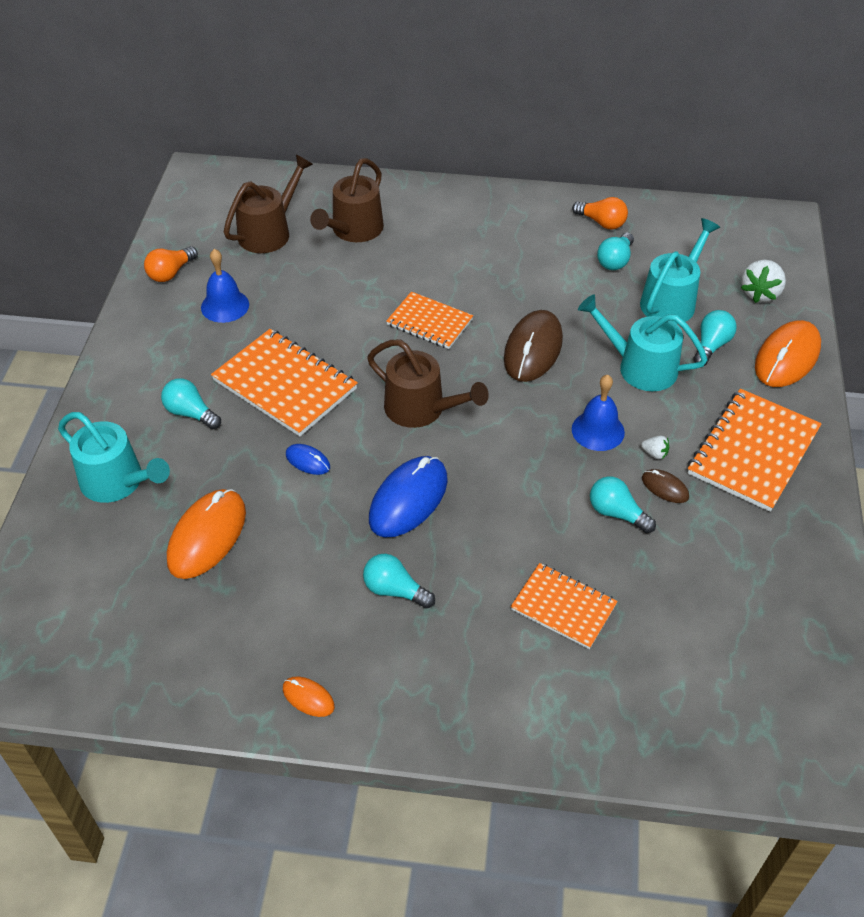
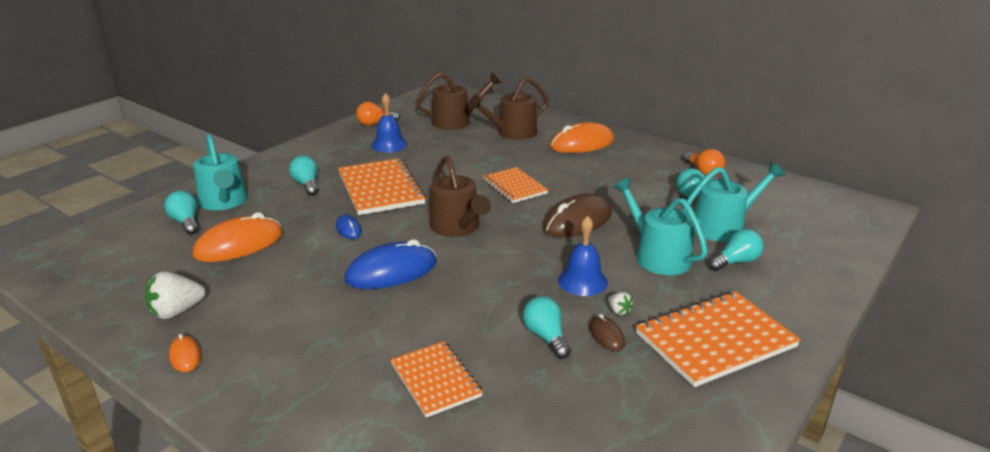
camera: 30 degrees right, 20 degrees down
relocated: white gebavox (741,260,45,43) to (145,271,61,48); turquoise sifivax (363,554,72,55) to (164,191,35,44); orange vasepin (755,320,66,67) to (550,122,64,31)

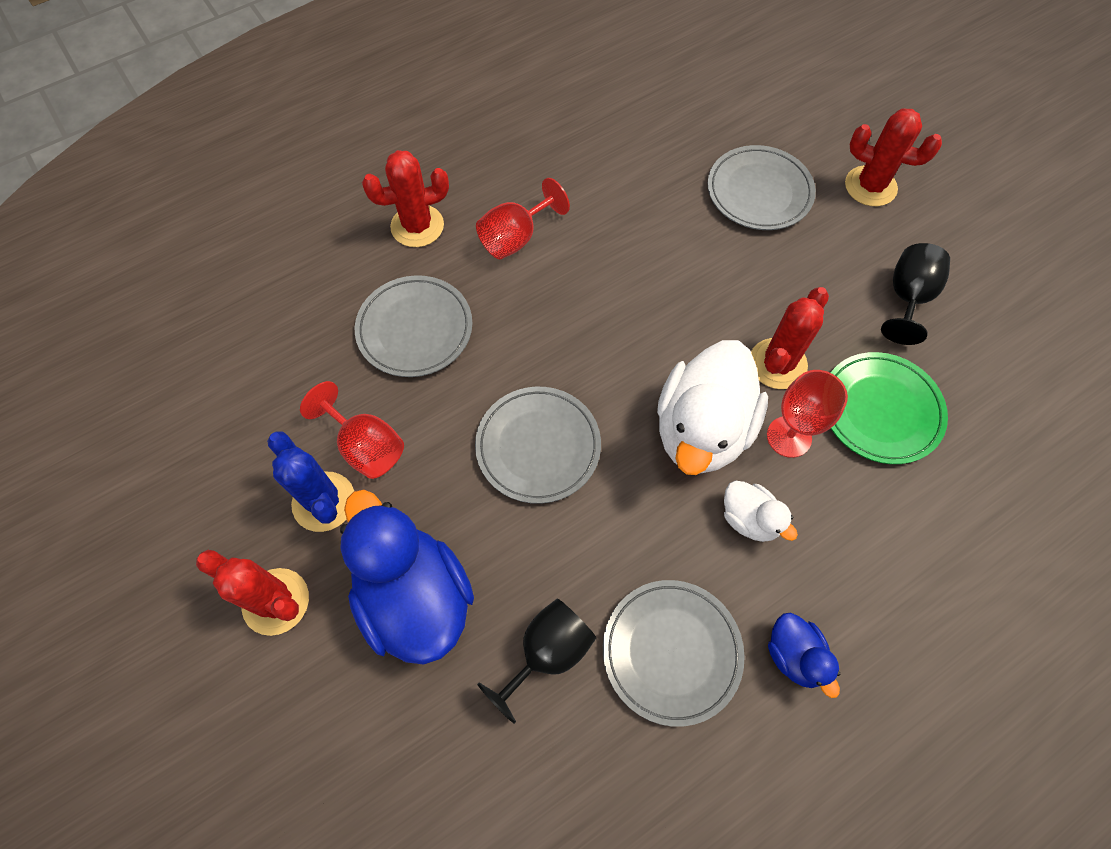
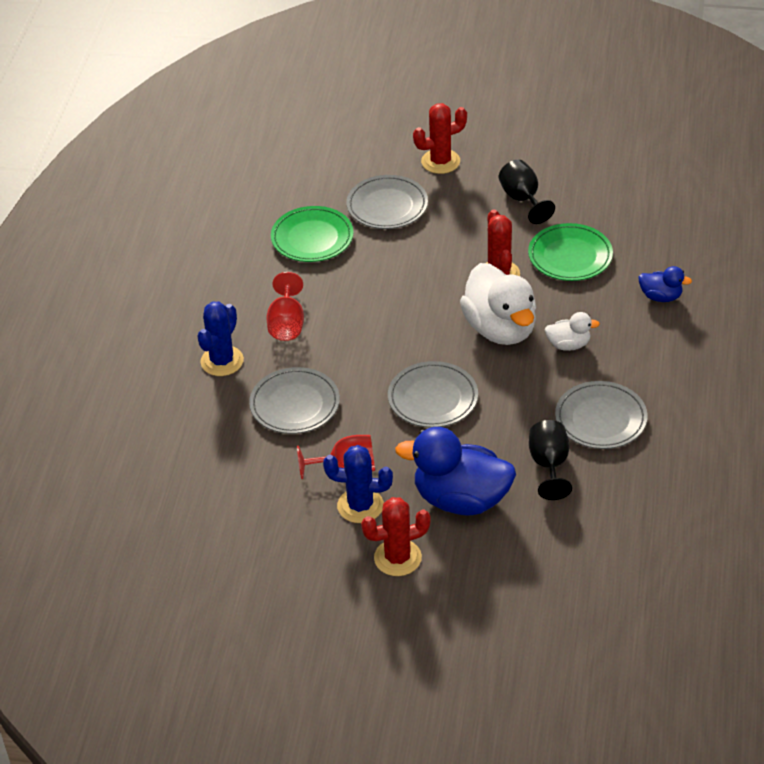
camera: 45 degrees left, 20 degrees down
missing: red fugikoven (767,370,81,88)
appeared: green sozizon (271,206,83,56)
relocated: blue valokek (768,613,72,85) to (639,266,53,36)
colour: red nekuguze (362,150,87,97) to blue nekuguze (197,302,47,74)

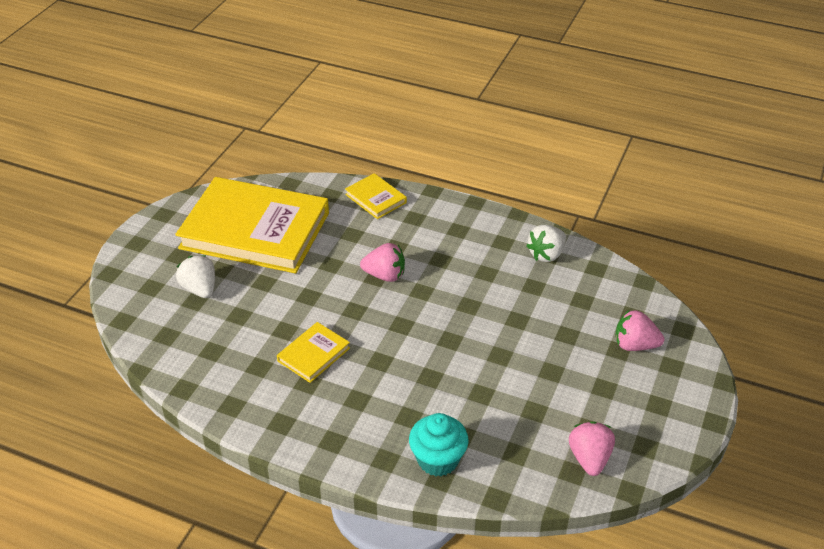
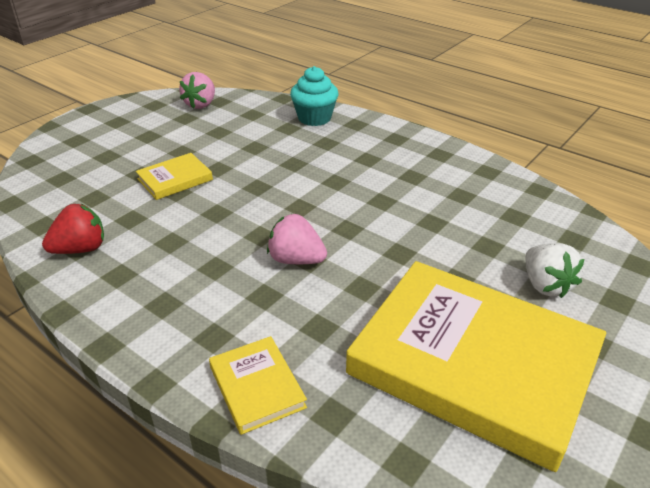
camera: 165 degrees left, 5 degrees down
missing: pink gebavox (616,310,48,41)
relocated: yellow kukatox (277,322,73,61) to (136,153,77,47)
colour: white gebavox (526,225,40,37) to red gebavox (42,204,62,50)

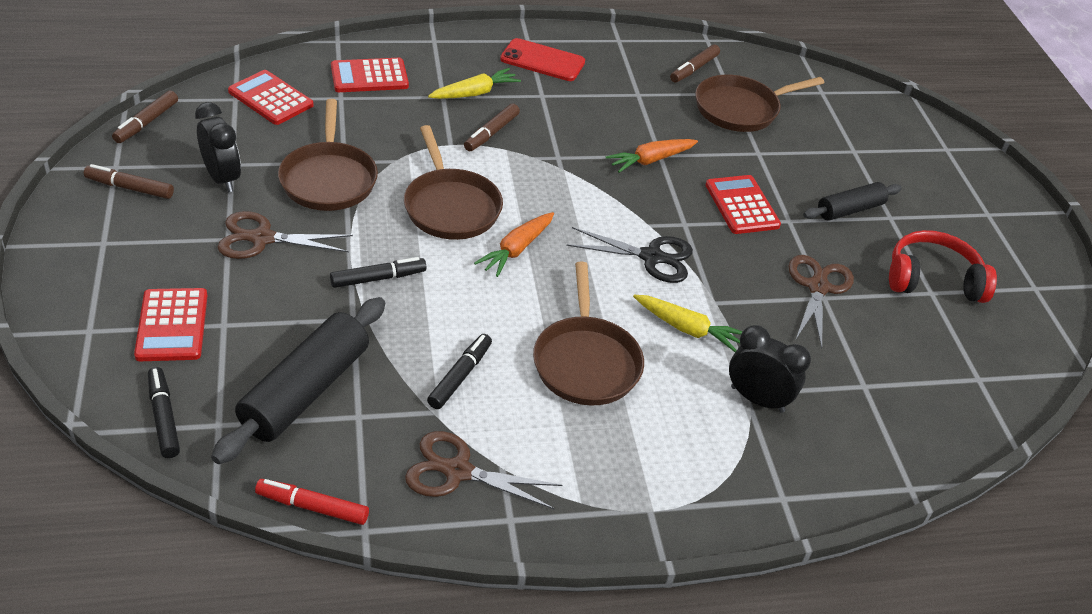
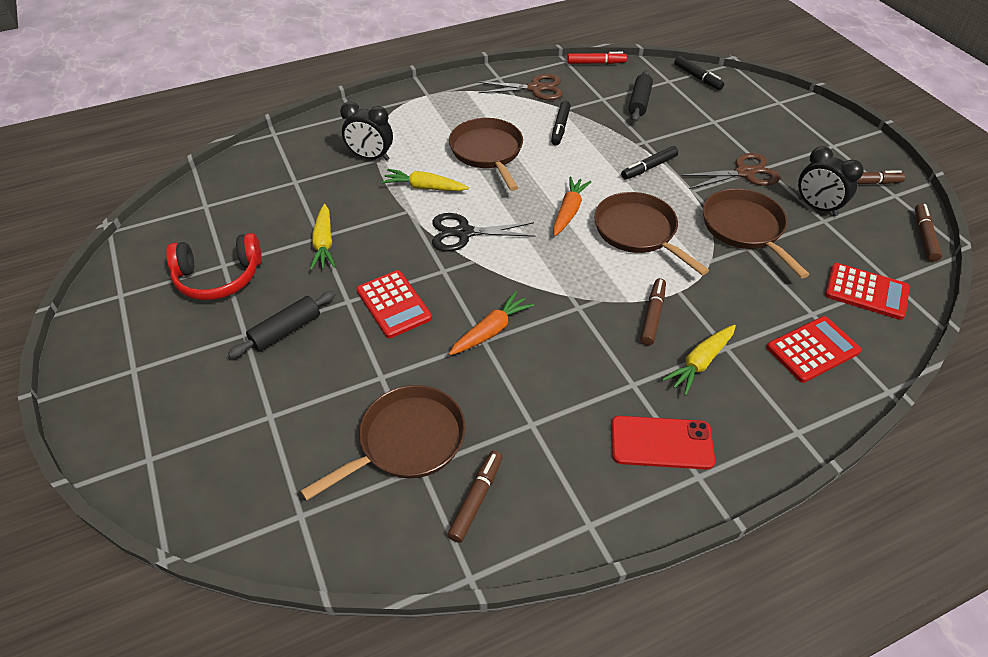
camera: 170 degrees right, 5 degrees up
missing: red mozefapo (134,288,74,73)
exchanged: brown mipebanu (789,255,65,94) to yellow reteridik (310,204,26,66)
size: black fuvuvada (211,297,174,167) = (628,70,25,52) x0.59

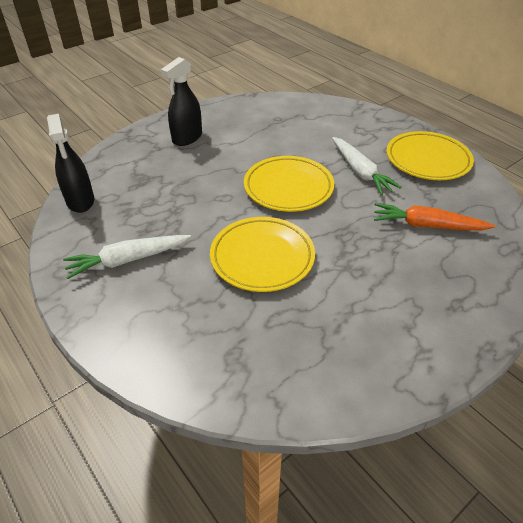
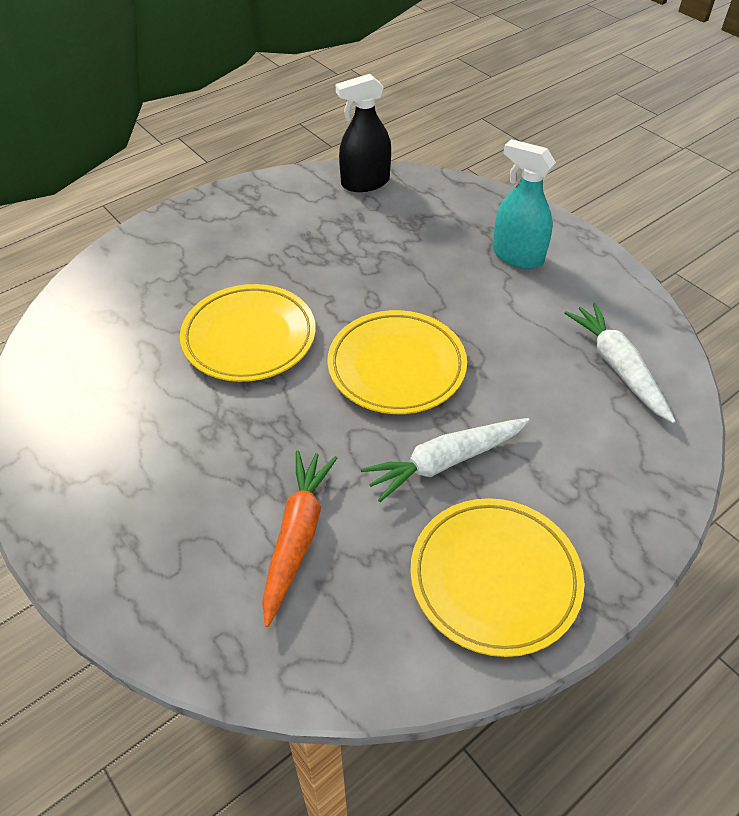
camera: 90 degrees right, 5 degrees up
relocated: white reteridik (63,235,128,44) to (564,303,112,120)
colour: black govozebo (161,57,41,89) to turquoise govozebo (492,139,64,130)

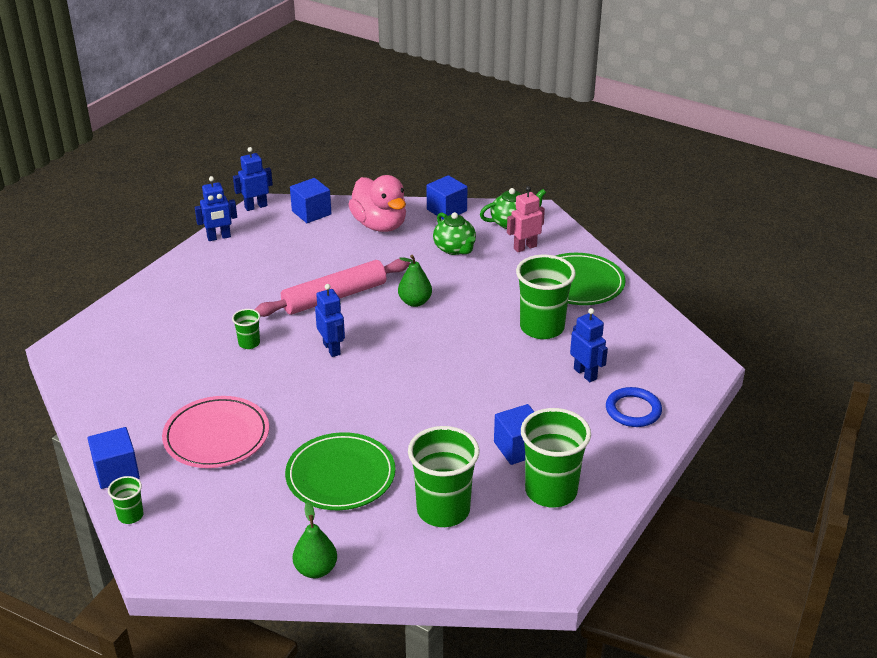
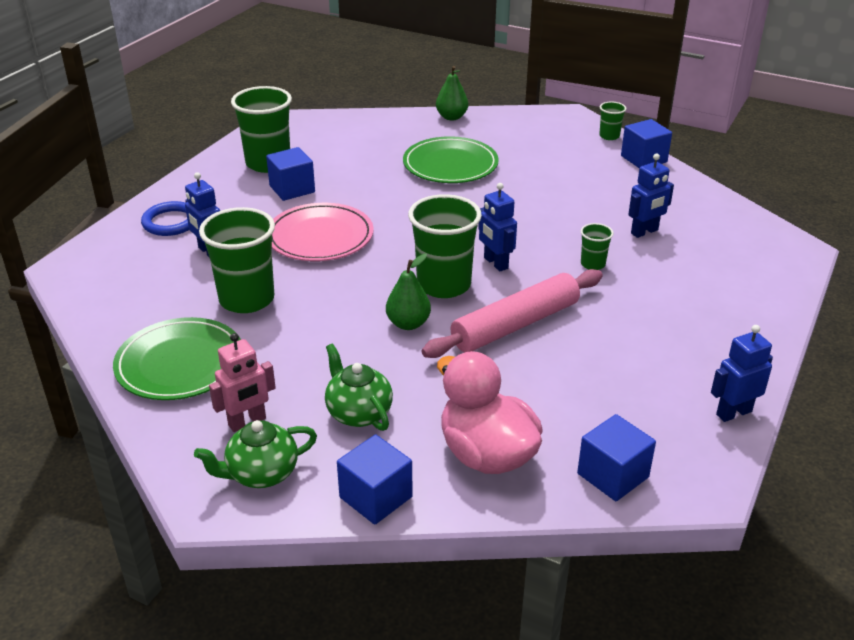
camera: 175 degrees right, 0 degrees up
relocated: pink sozizon (162,396,107,72) to (272,203,102,58); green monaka (408,426,72,101) to (408,194,74,104); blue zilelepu (233,147,40,64) to (628,154,46,84)

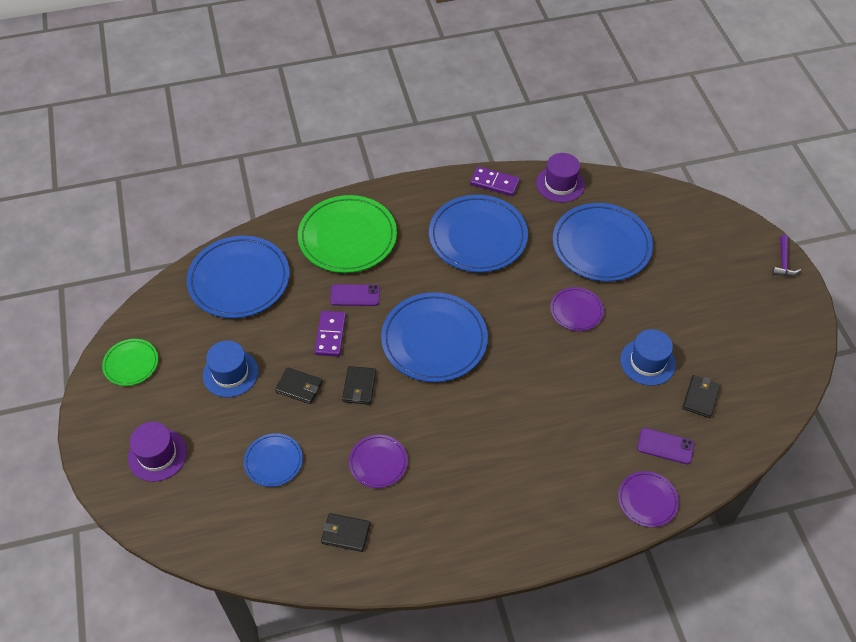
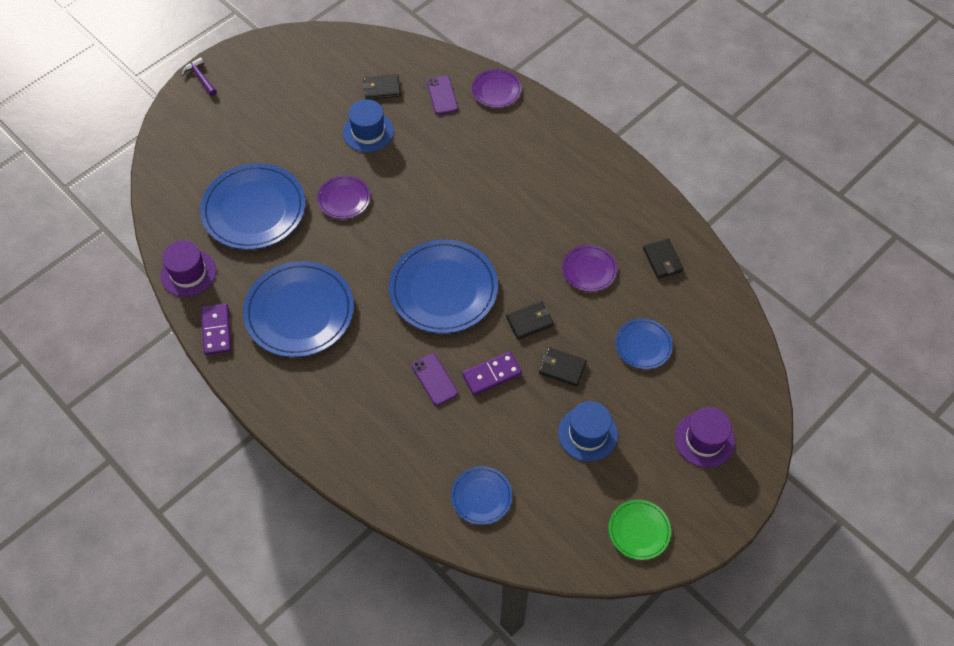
camera: 120 degrees left, 5 degrees up
missing: green sozizon (298,195,99,78)
spun: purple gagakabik (772,235,29,41) = (182,57,35,39) 105 degrees counterclockwise; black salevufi (275,367,48,37) = (539,347,48,39) 60 degrees counterclockwise
size: blue sozizon (187,236,103,82) = (451,466,62,59) x0.51

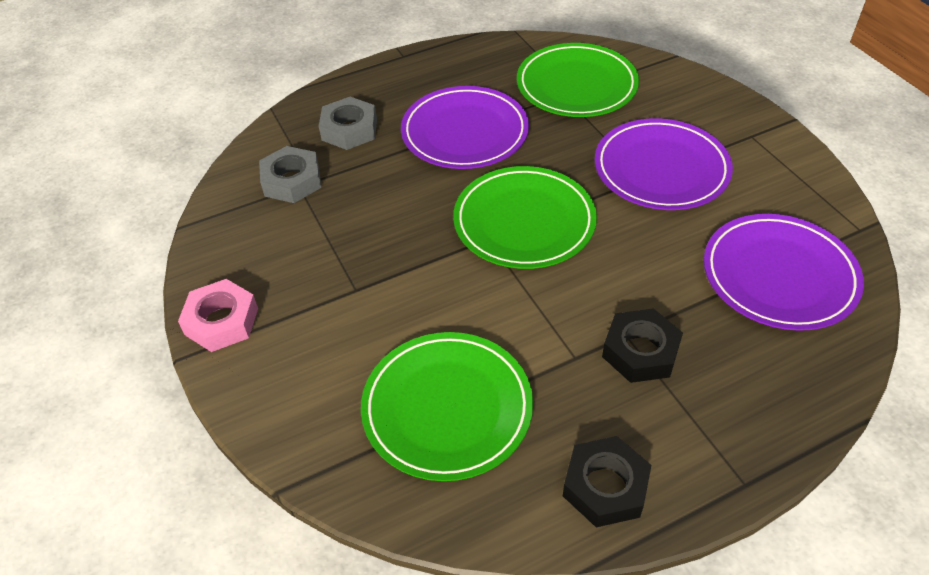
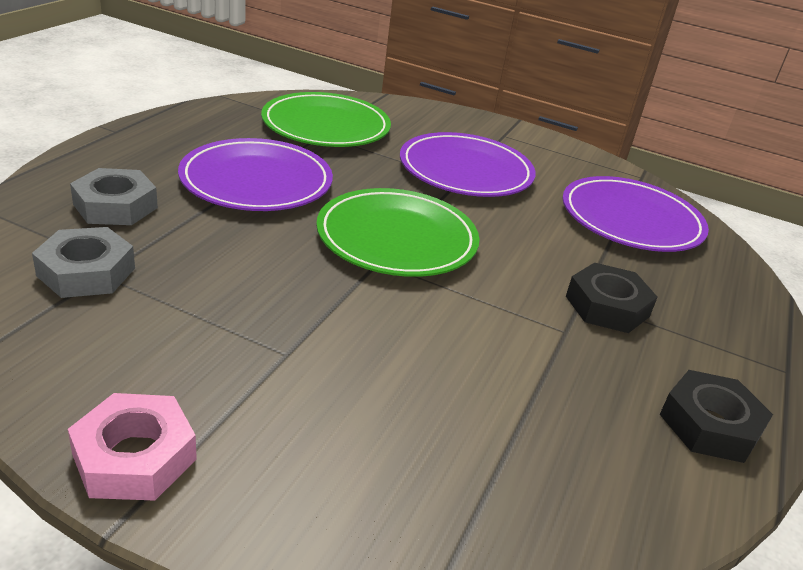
camera: 45 degrees left, 15 degrees down
missing: green sozizon (361,332,172,149)

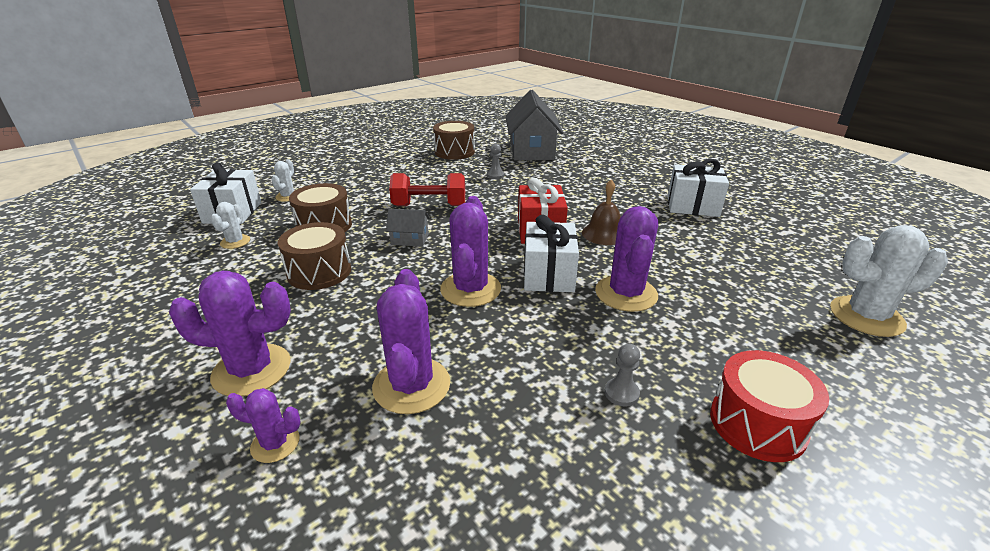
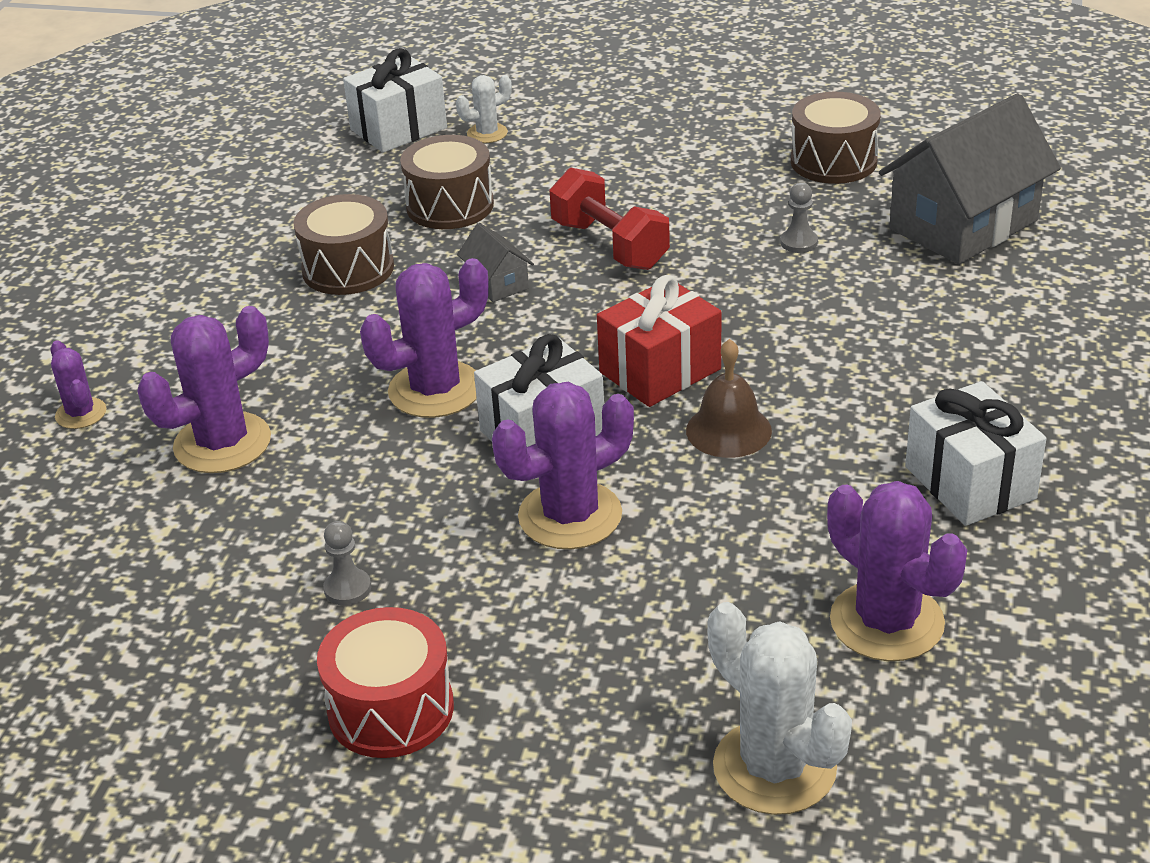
camera: 55 degrees right, 5 degrees up
missing: white nekuguze (211,202,39,47)
relocated: purple nekuguze (169,271,122,125) to (827,481,140,180)

